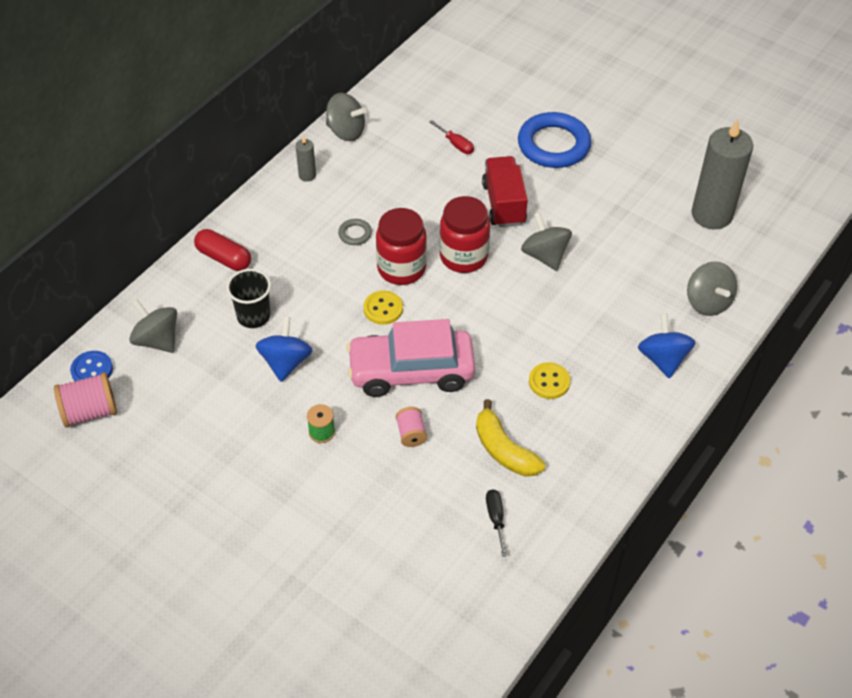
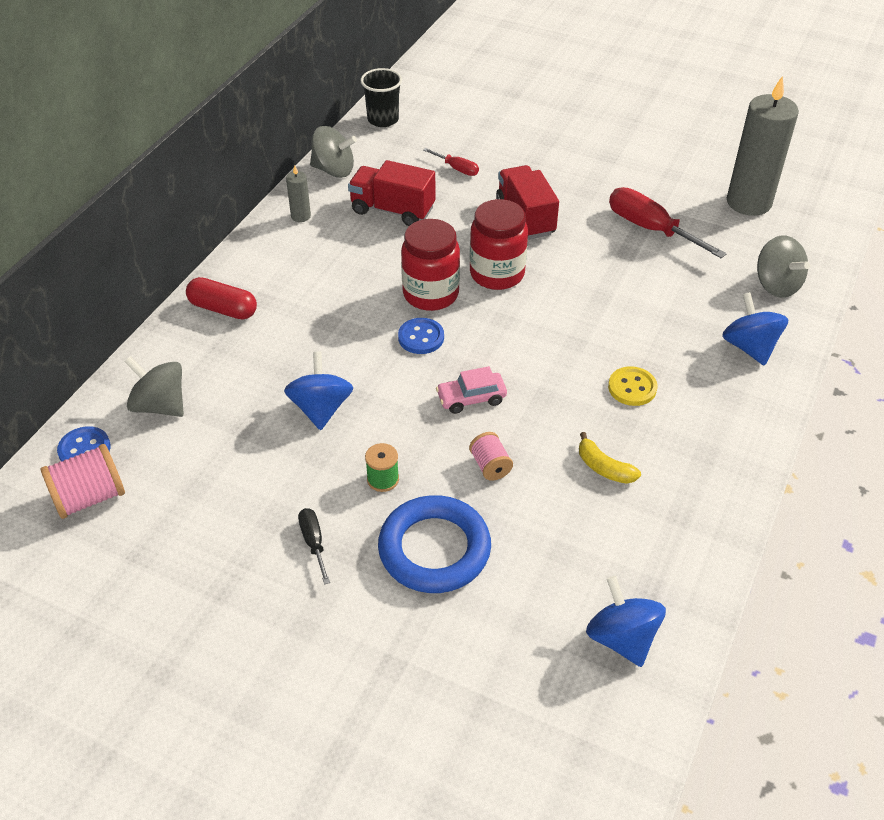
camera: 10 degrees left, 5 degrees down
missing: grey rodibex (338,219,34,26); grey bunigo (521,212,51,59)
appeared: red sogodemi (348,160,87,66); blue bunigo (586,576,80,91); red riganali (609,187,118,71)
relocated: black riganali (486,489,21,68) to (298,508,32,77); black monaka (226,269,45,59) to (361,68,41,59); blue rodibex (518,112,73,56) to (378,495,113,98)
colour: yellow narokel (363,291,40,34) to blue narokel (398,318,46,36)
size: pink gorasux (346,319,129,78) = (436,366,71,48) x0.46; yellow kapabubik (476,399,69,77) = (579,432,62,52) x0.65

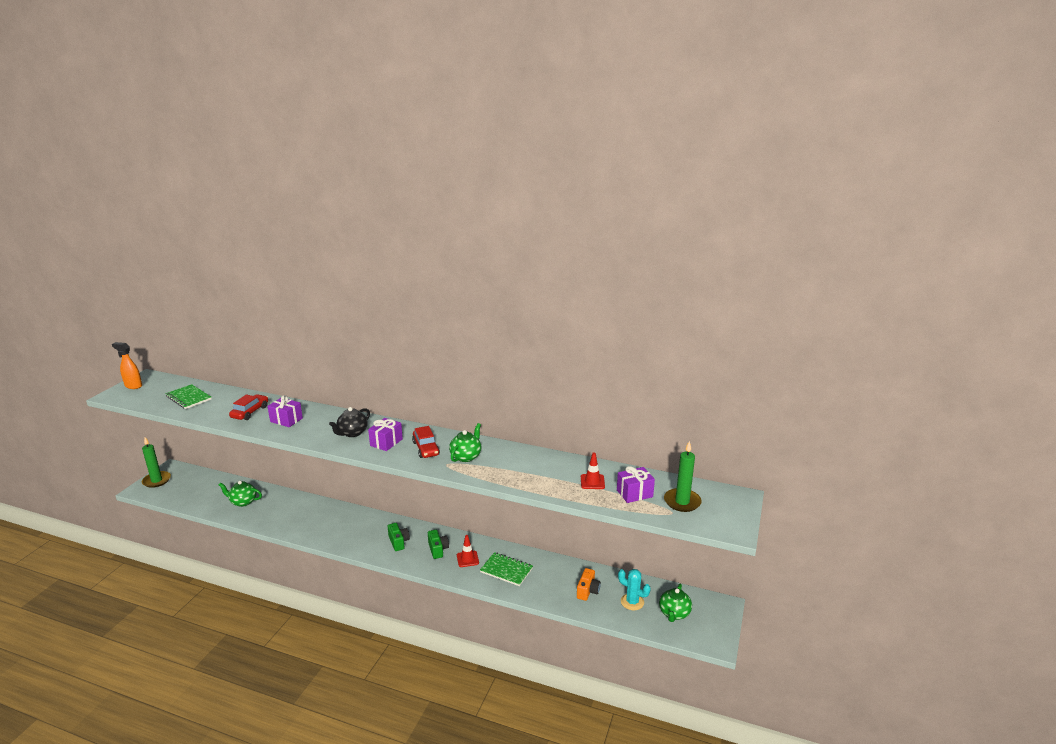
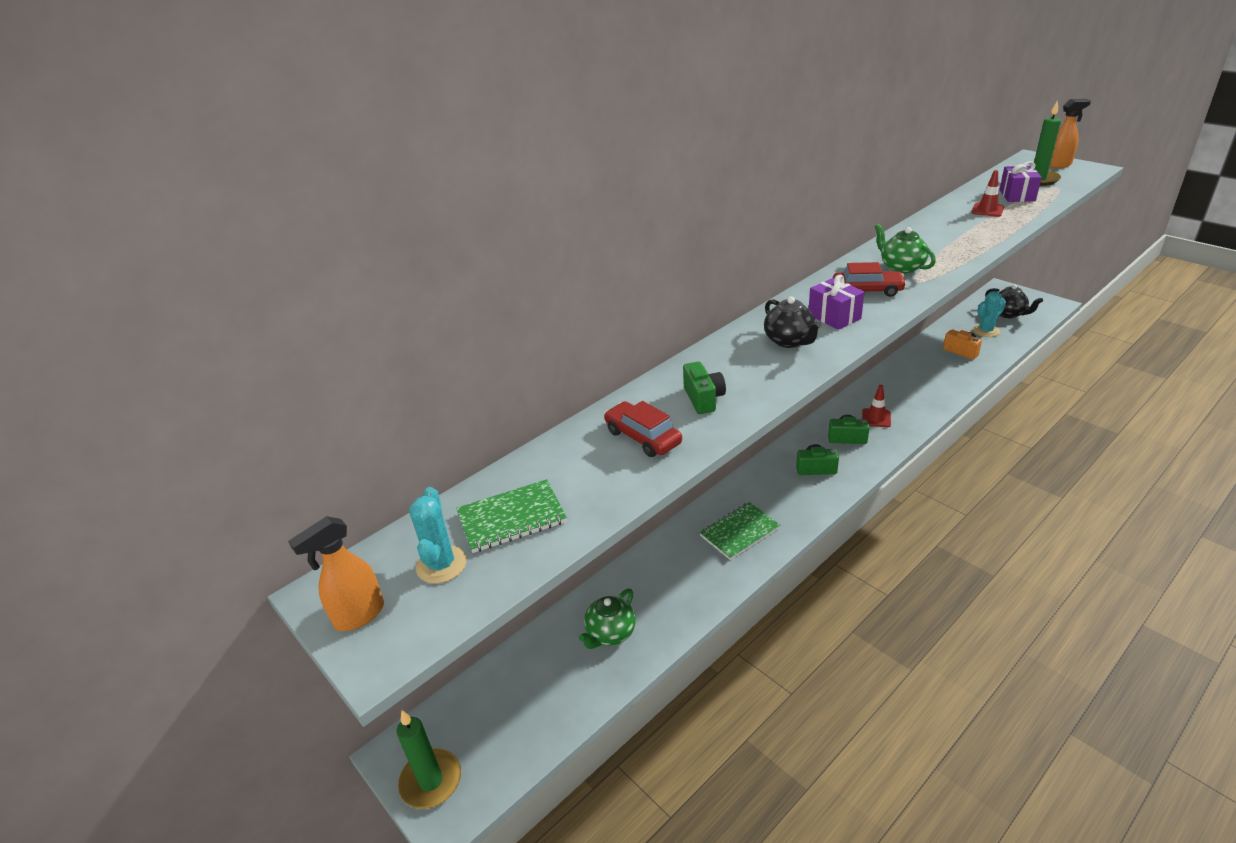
camera: 60 degrees left, 10 degrees up
appeared: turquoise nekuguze (409,487,58,96); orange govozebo (1050,99,41,69)
relocated: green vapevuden (480,552,53,34) to (700,502,80,58)
exchanged: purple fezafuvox (267,395,36,32) to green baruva (683,362,43,52)
colour: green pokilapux (659,584,33,38) to black pokilapux (985,284,58,34)

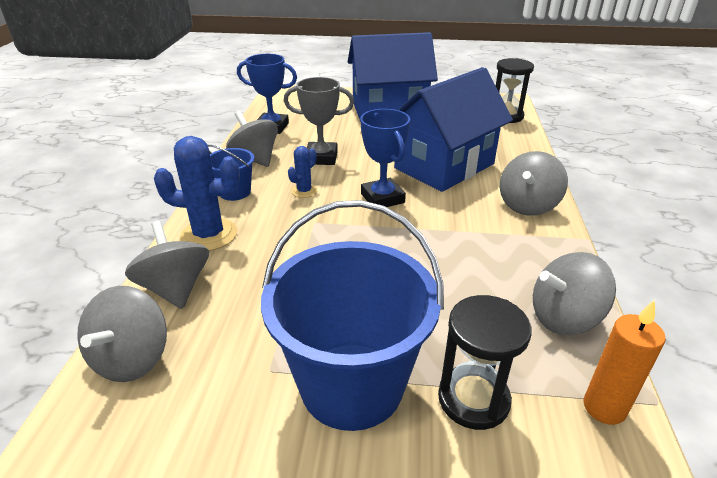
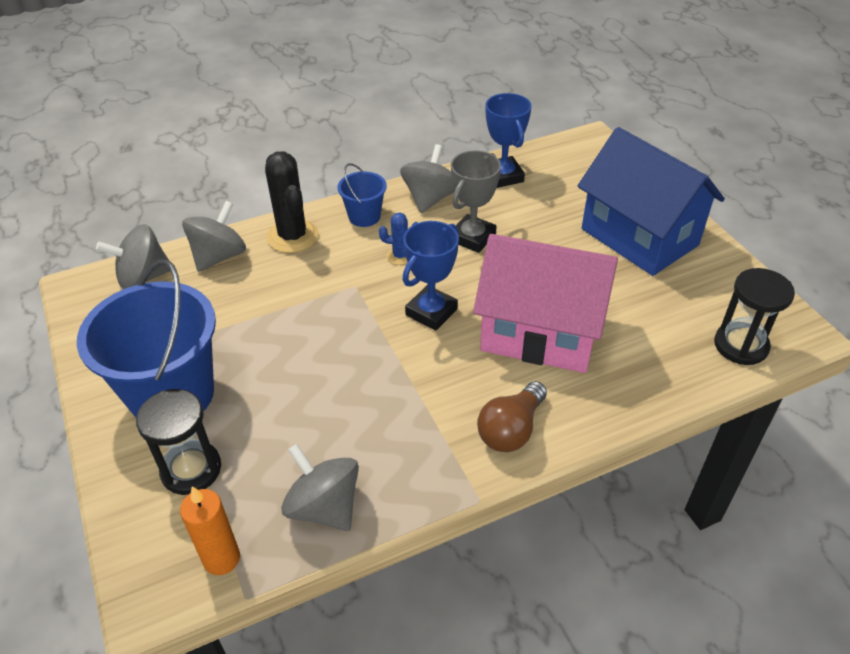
camera: 60 degrees right, 10 degrees up
exchanged: grey bunigo (500,151,68,65) to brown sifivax (477,381,70,71)
colour: blue nekuguze (154,136,86,115) to black nekuguze (265,151,54,102); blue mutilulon (394,67,119,125) to pink mutilulon (473,234,145,139)
spun: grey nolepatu (284,77,70,88) = (451,150,50,103) 60 degrees clockwise

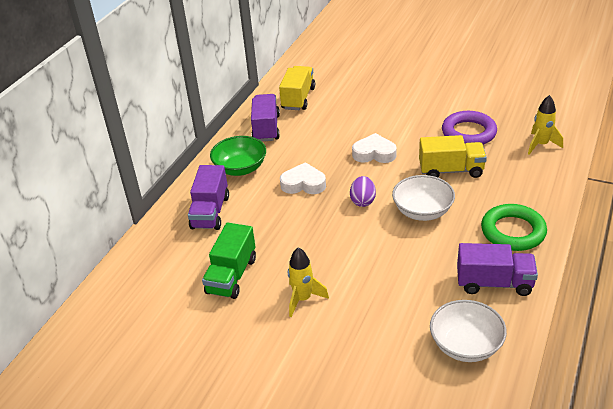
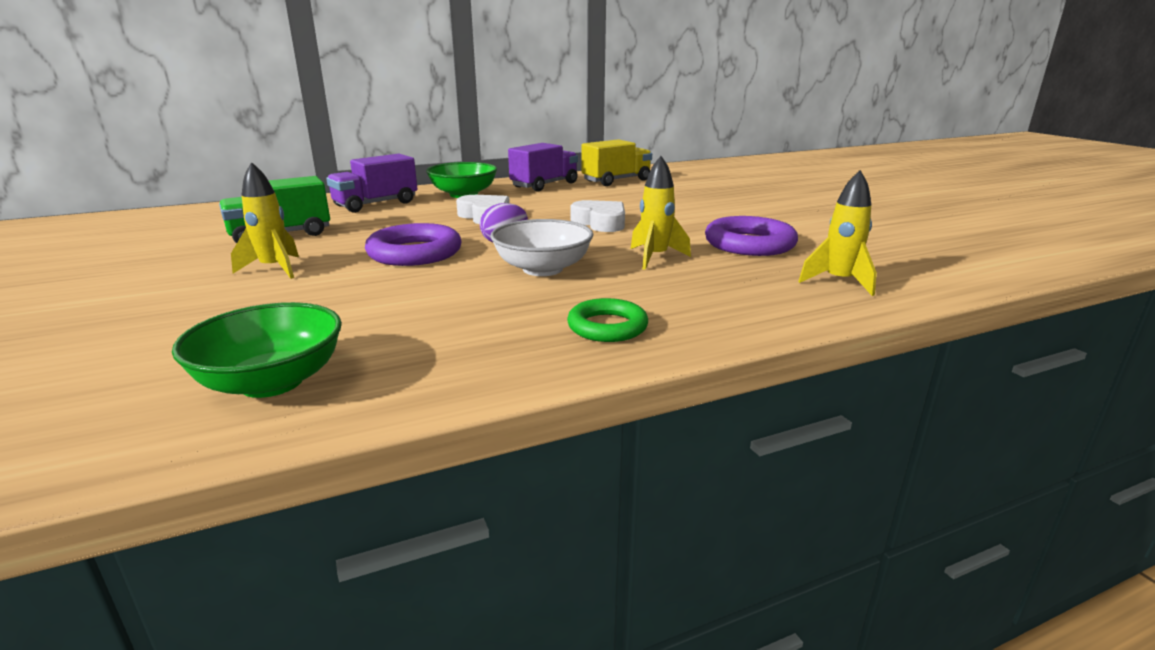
camera: 40 degrees right, 15 degrees down
missing: purple sogodemi (457,243,81,53)
appeared: purple rodibex (365,223,97,43)
exchanged: yellow sogodemi (419,135,68,43) to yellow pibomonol (631,156,60,114)
colour: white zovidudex (430,300,77,62) to green zovidudex (172,302,170,96)
size: green rodibex (481,204,66,47) = (567,298,81,44) x0.65

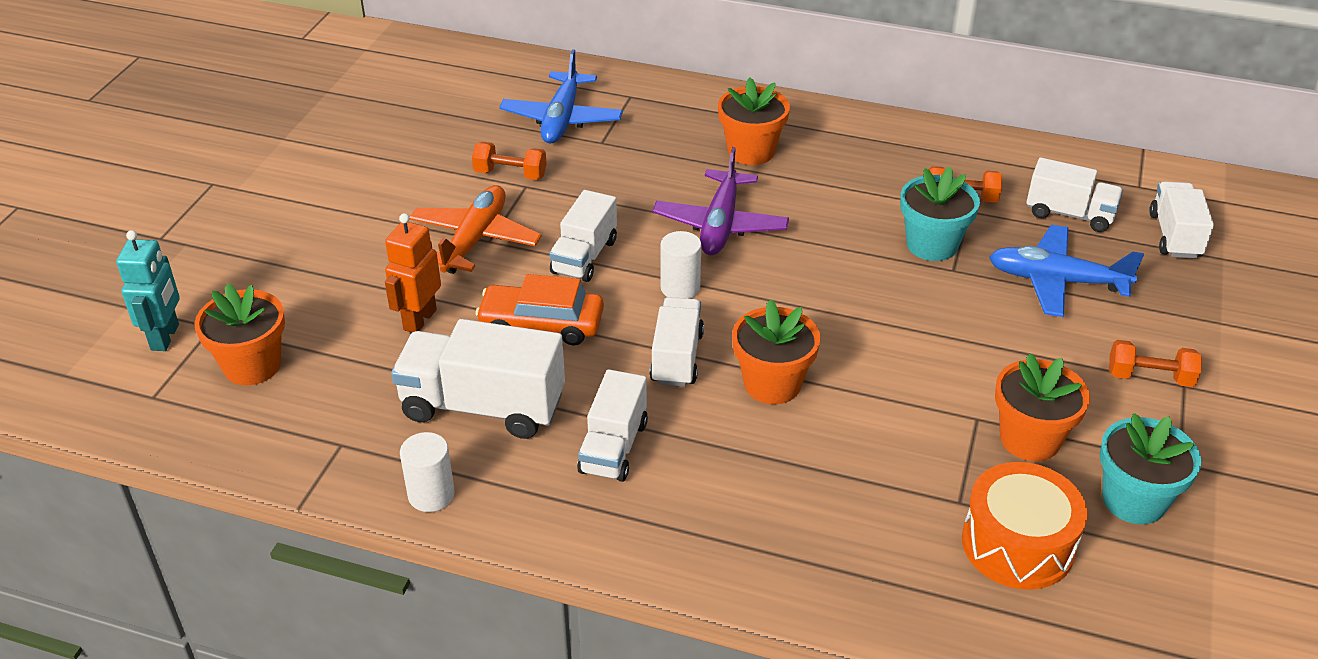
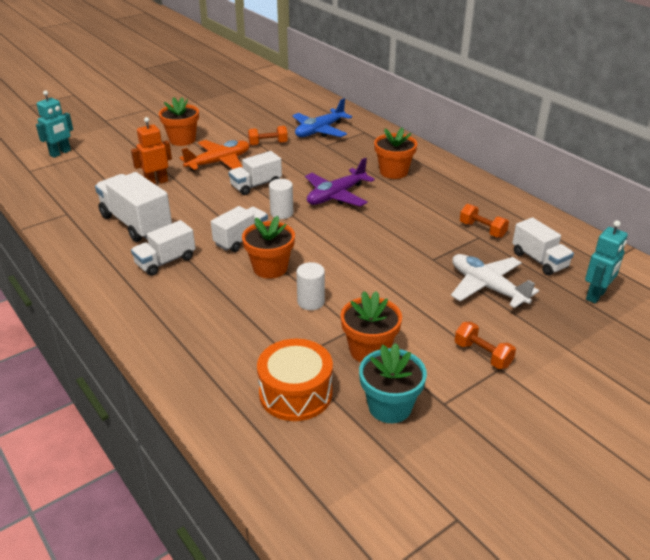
camera: 35 degrees right, 5 degrees down
missing: orange gorasux (475,274,129,71); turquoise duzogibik (900,167,80,94)
relocated: orange duzogibik (194,283,91,102) to (159,97,40,49); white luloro (400,432,55,80) to (296,262,29,48)
exchanged: white sogodemi (1149,181,65,77) to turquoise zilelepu (585,220,43,84)
colour: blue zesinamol (989,225,155,92) to white zesinamol (451,254,88,54)
spun: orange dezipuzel (472,142,75,38) = (248,126,40,20) 60 degrees counterclockwise

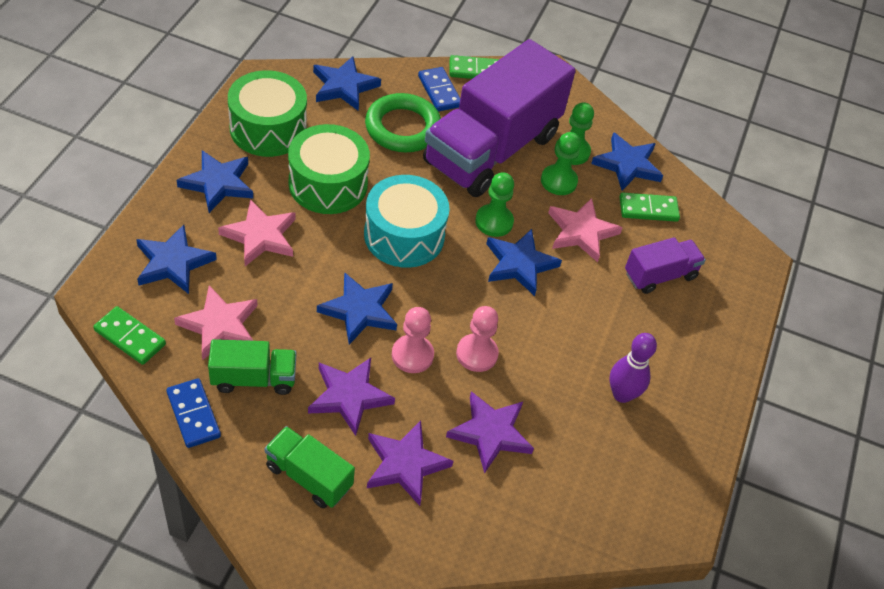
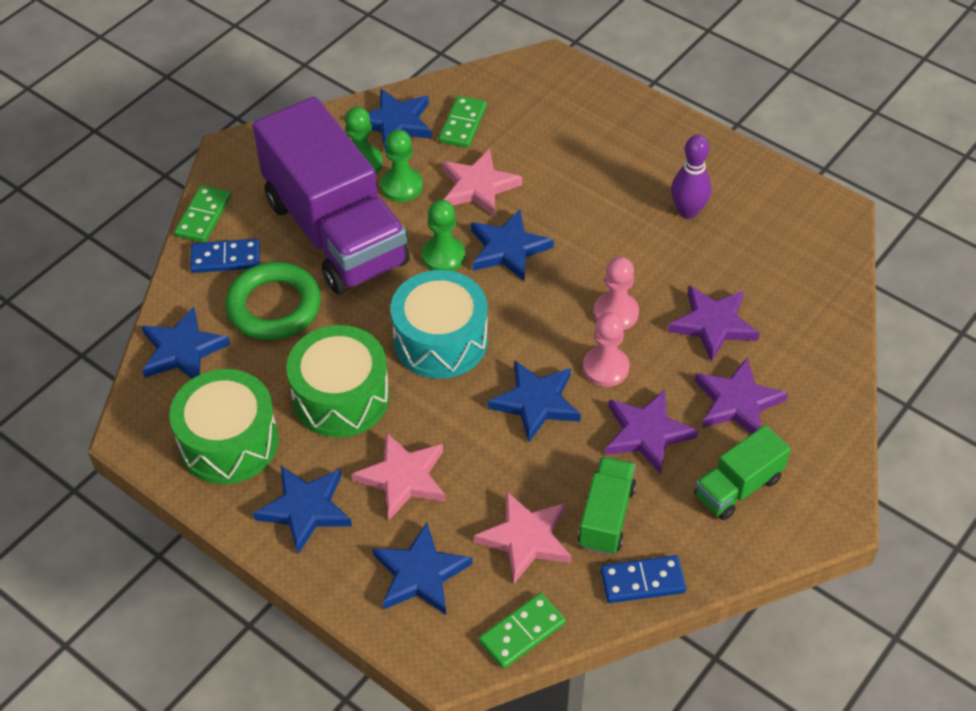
camera: 65 degrees left, 0 degrees up
missing: purple sogodemi (625,237,81,57)

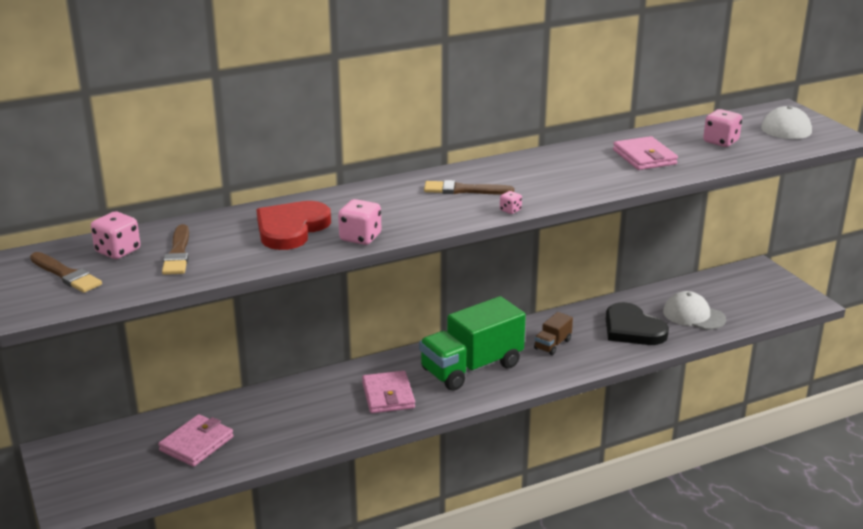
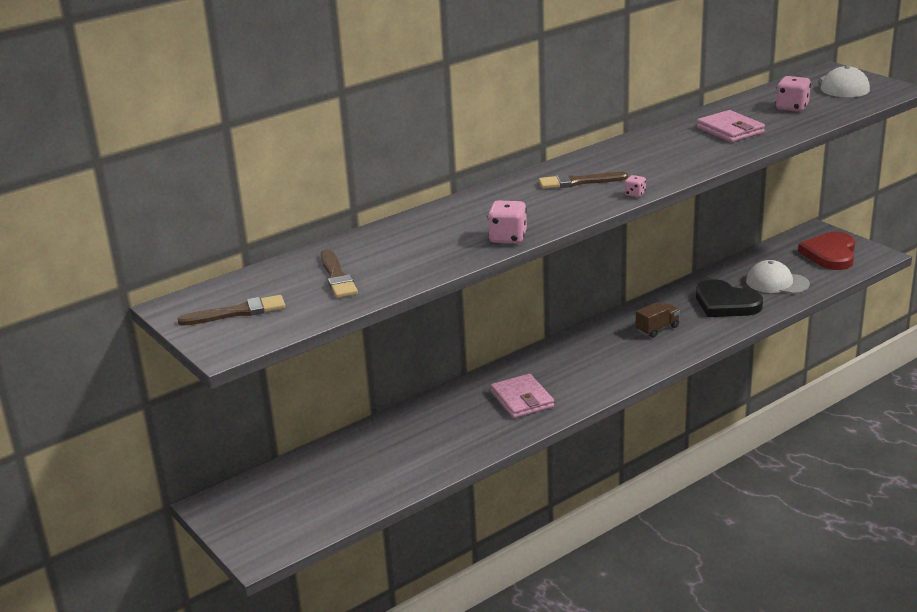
camera: 10 degrees left, 0 degrees up
missing: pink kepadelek (91,211,49,48); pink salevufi (158,414,75,53); green sogodemi (419,296,107,95)
relocated: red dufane (257,201,74,49) to (798,232,57,38)
spun: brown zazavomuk (30,252,72,41) = (178,295,107,31) 45 degrees counterclockwise; brown sogodemi (534,312,39,43) = (636,302,44,36) 150 degrees counterclockwise

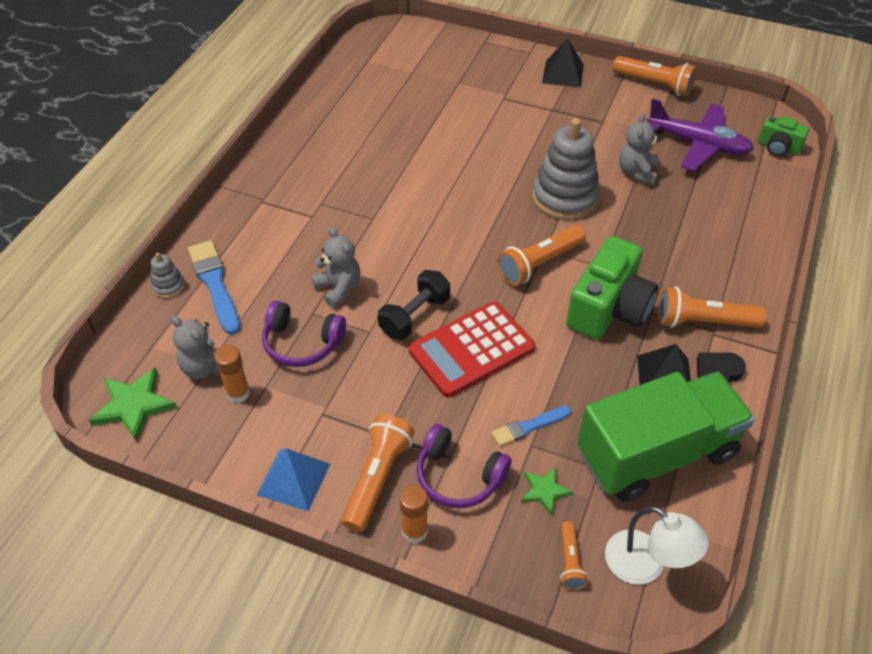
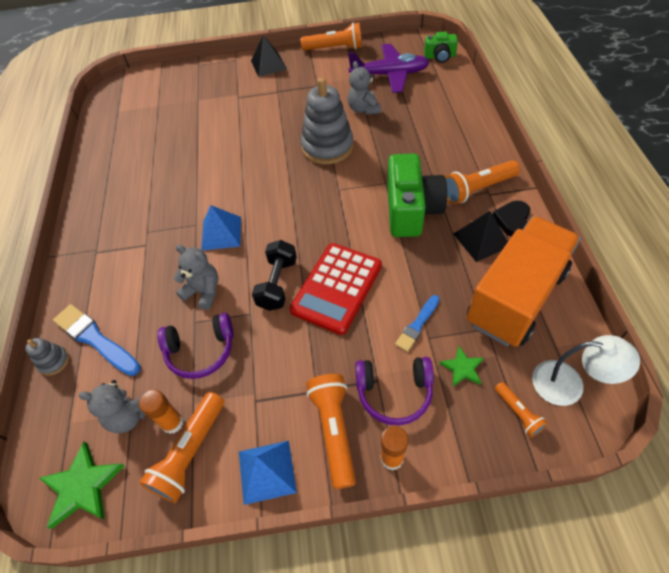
camera: 25 degrees left, 5 degrees up
appeared: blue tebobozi (201,205,40,46)
relocated: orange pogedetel (497,225,89,61) to (139,392,85,111)
colour: green sogodemi (577,372,178,130) to orange sogodemi (467,216,114,131)

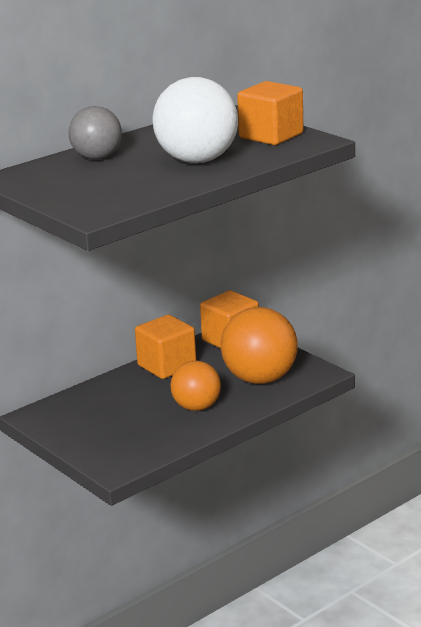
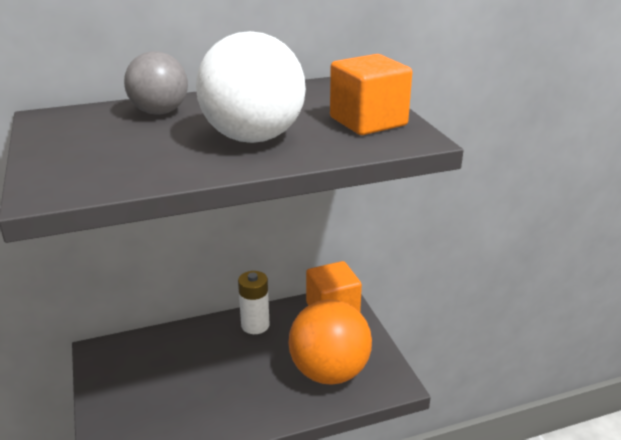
camera: 20 degrees right, 5 degrees up
missing: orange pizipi (170,361,51,50)
exchanged: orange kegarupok (135,315,61,64) to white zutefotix (238,271,32,63)

